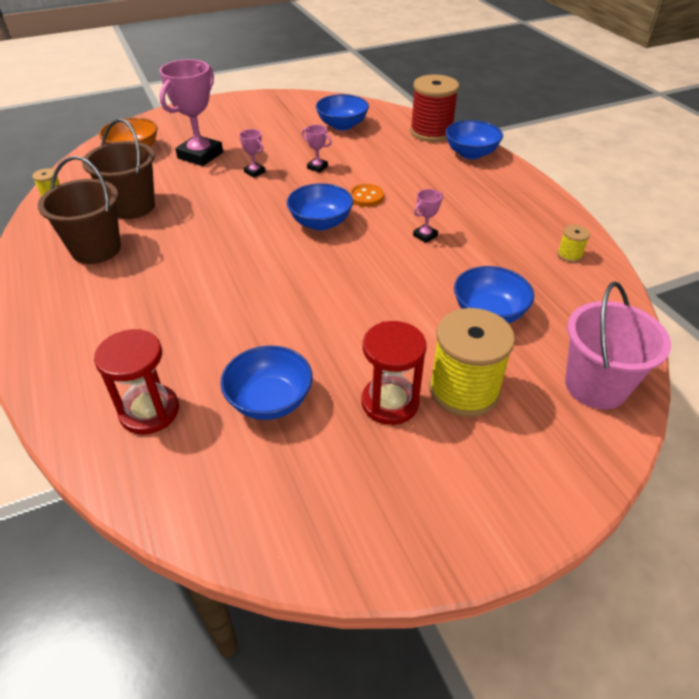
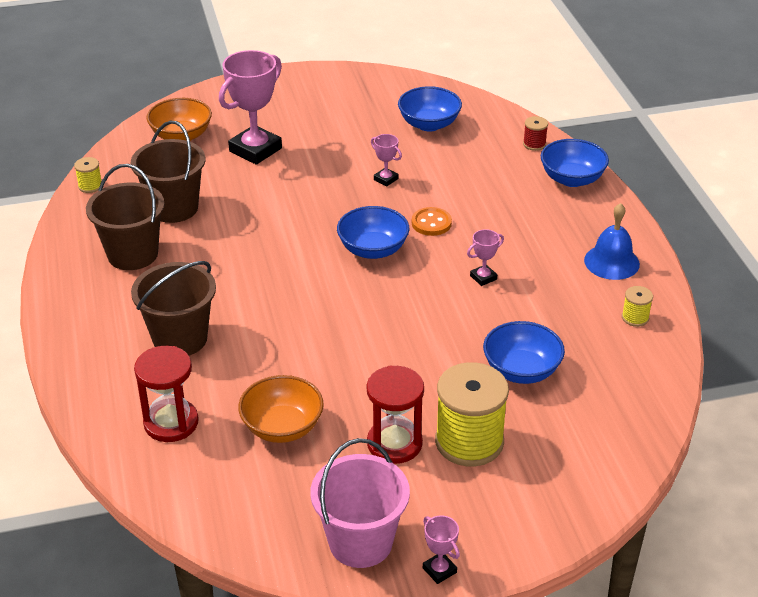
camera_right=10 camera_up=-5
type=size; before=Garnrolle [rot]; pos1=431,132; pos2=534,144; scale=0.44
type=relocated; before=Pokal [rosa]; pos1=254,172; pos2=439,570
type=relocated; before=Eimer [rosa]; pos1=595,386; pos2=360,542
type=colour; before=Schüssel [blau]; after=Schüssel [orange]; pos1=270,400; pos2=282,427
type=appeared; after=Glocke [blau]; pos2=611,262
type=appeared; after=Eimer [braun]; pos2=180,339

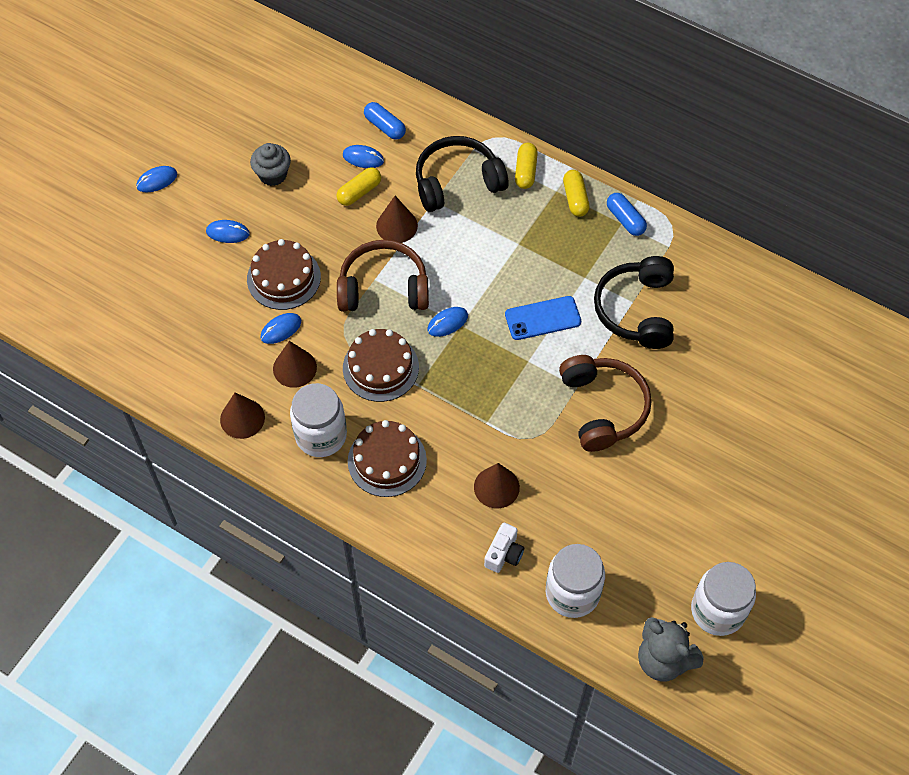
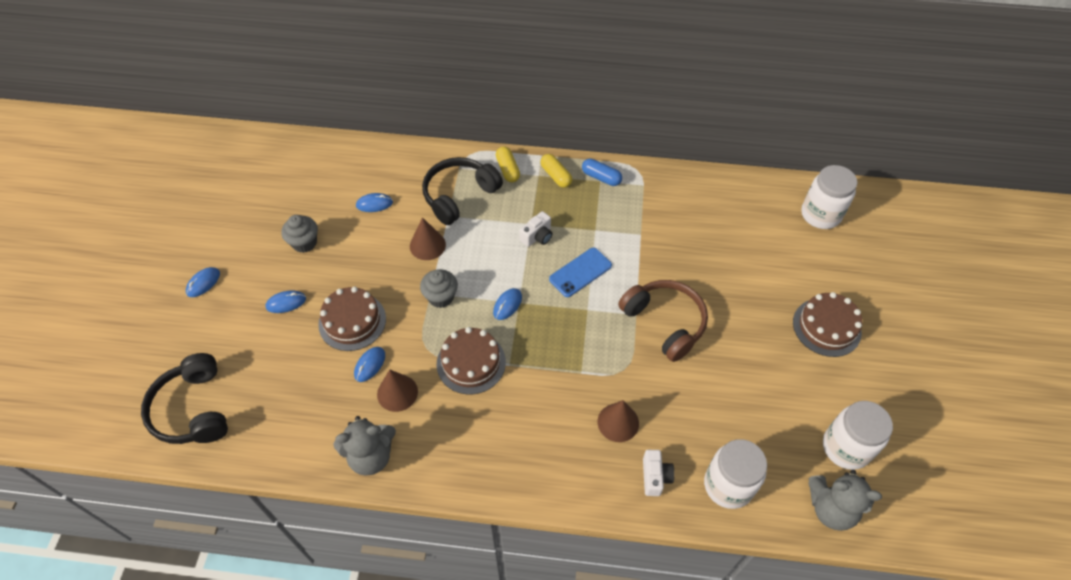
camera_right=-25 camera_up=-5
type=missing; before=Kapsel [blau]; pos1=385,126
type=missing; before=Kapsel [gelb]; pos1=359,192
type=exchanged; before=Kopfhörer [braun]; after=Muffin [grau]; pos1=383,287; pos2=441,297
type=relocated; before=Kopfhörer [schwarz]; pos1=636,310; pos2=192,409
type=relocated; before=Einmachglas [weiß]; pos1=321,435; pos2=820,214
type=exchanged; before=Kegel [braun]; after=Teddybär [grau]; pos1=242,418; pos2=371,456
type=relocated; before=Kuchen [braun]; pos1=387,460; pos2=826,327
type=appeared; after=Kamera [weiß]; pos2=537,236

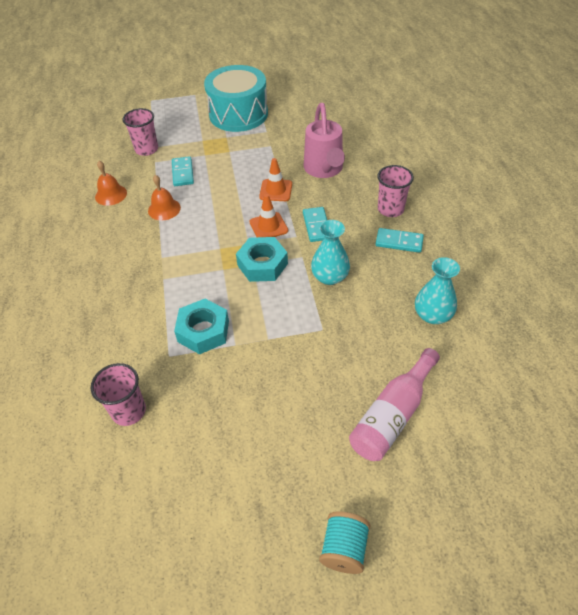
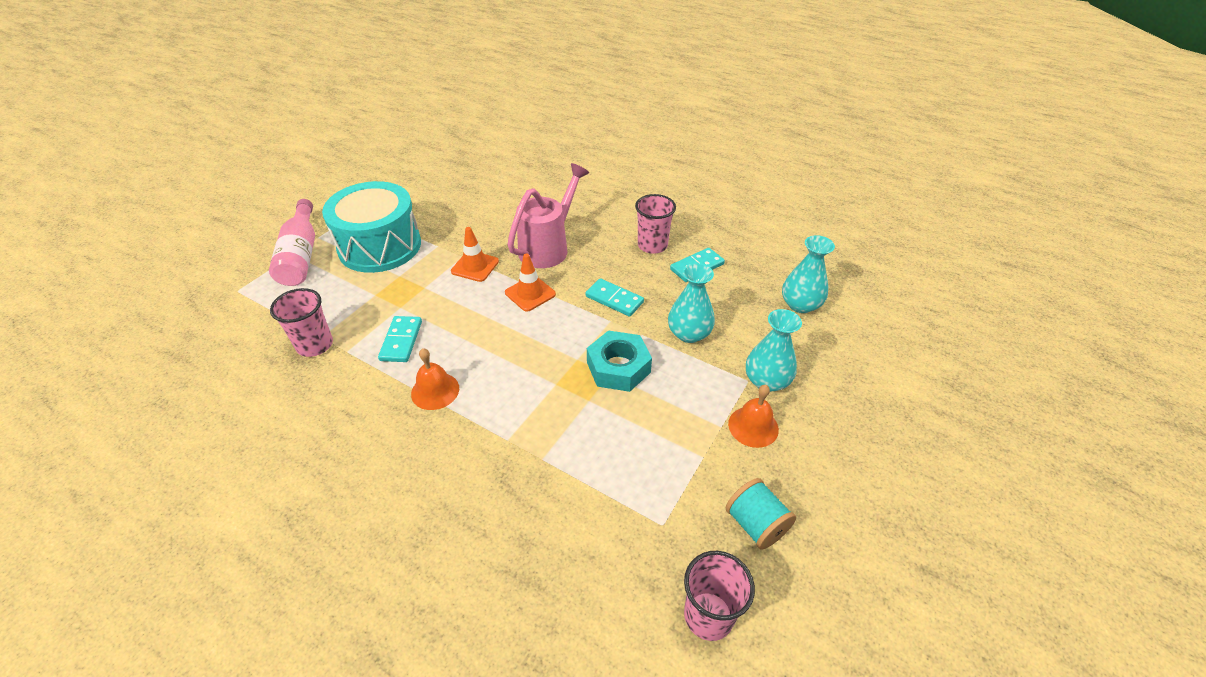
camera_right=-50 camera_up=-5
type=spun; before=Gießkanne [rosa]; pos1=324,170; pos2=548,247; turn=-90
type=spun; before=Dominostein [türkis]; pos1=182,173; pos2=401,341; turn=60
type=relocated; before=Glocke [orange]; pos1=111,194; pos2=753,426
type=relocated; before=Leitkegel [orange]; pos1=268,226; pos2=475,266
type=missing; before=Sechskantmutter [türkis]; pos1=203,331
type=relocated; before=Flasche [rosa]; pos1=392,415; pos2=301,255
type=relocated; before=Garnrolle [türkis]; pos1=344,549; pos2=756,524
type=appeared; after=Vase [türkis]; pos2=766,381

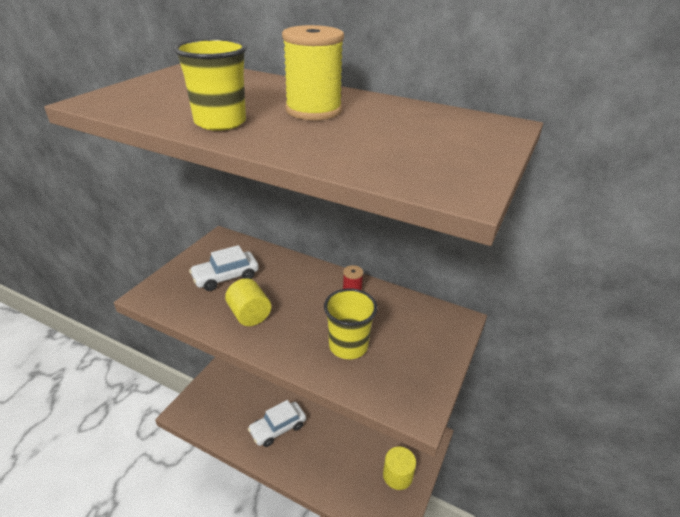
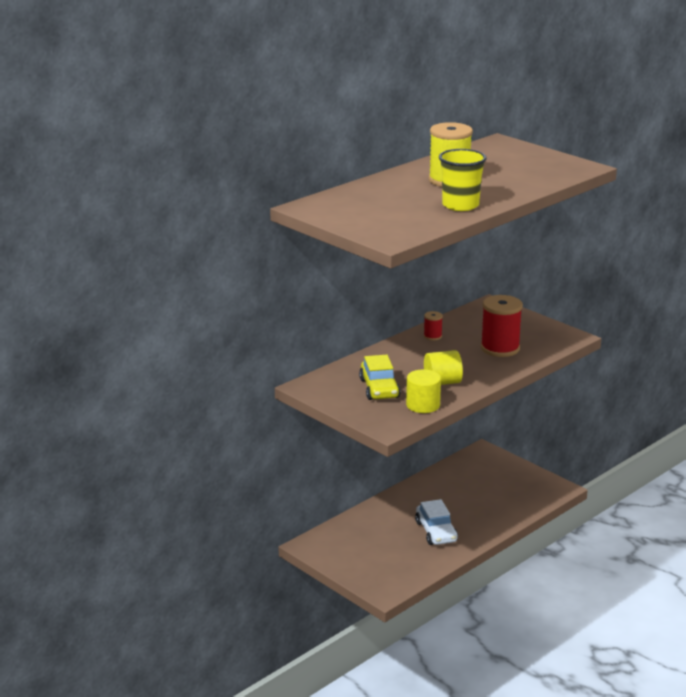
camera_right=-70 camera_up=-10
type=colour; before=Auto [weiß]; after=Auto [gelb]; pos1=226,277; pos2=379,388
type=exchanged; before=Becher [gelb]; after=Garnrolle [rot]; pos1=348,346; pos2=500,348
type=relocated; before=Vollzylinder [gelb]; pos1=397,475; pos2=423,405

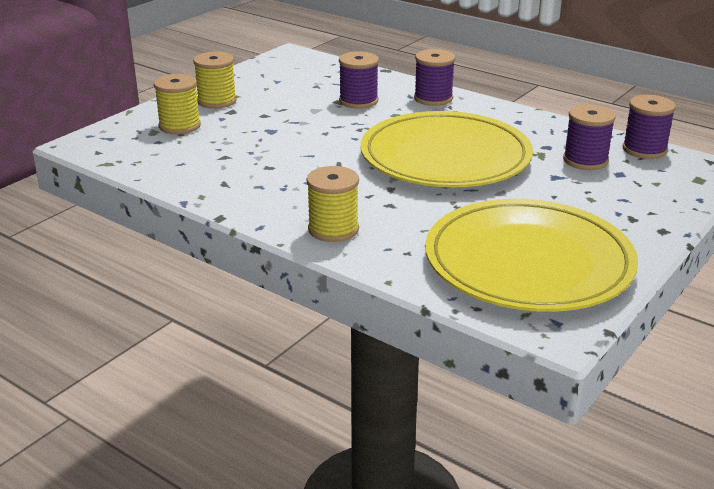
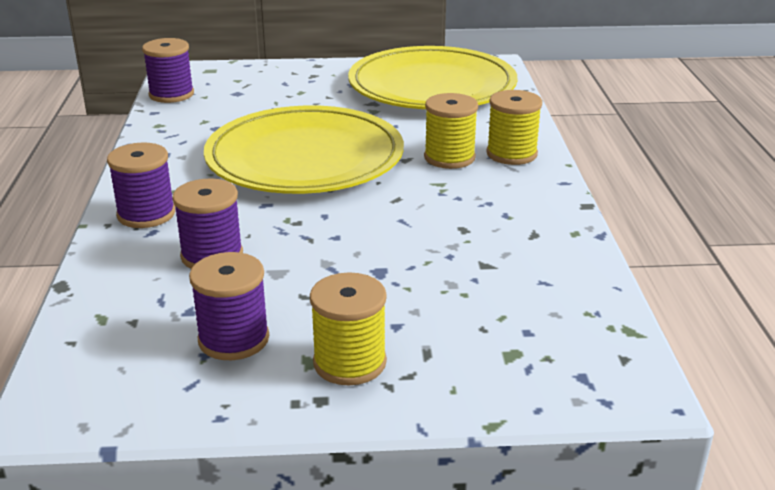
camera_right=-130 camera_up=0
type=relocated; before=Garnrolle [gelb]; pos1=179,126; pos2=449,157
type=relocated; before=Garnrolle [lila]; pos1=585,160; pos2=233,339

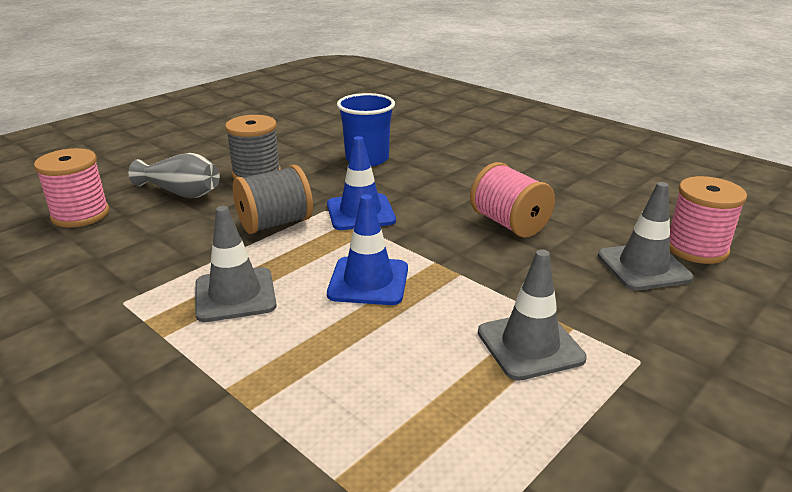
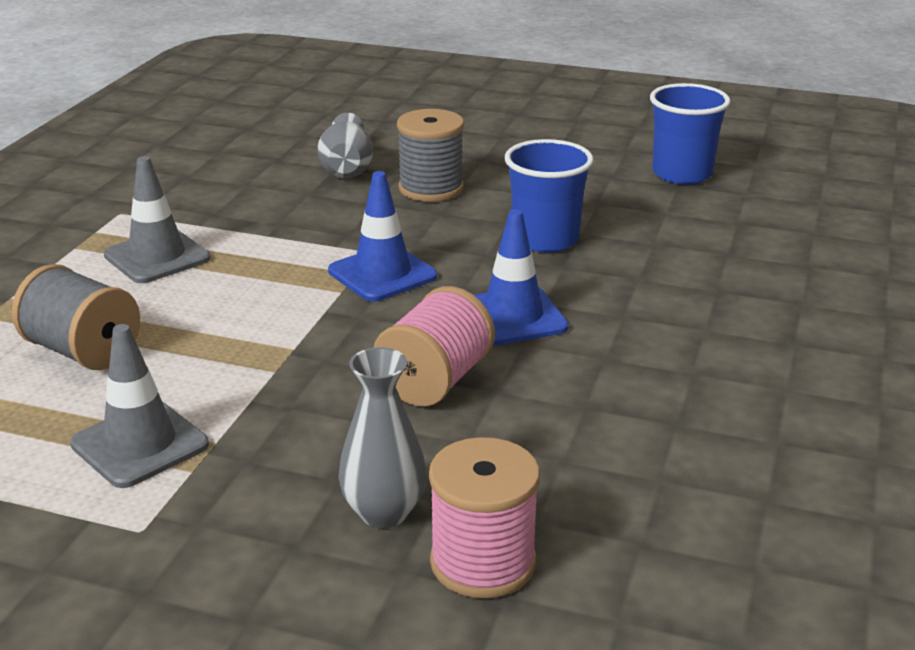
camera_right=65 camera_up=0
type=missing; before=Garnrolle [rosa]; pos1=80,214
type=relocated; before=Garnrolle [grau]; pos1=275,223; pos2=83,352
type=exchanged; before=Leitkegel [grau]; after=Vase [grau]; pos1=643,267; pos2=384,512
type=relocated; before=Leitkegel [blau]; pos1=368,281; pos2=512,317
type=appeared; after=Becher [blau]; pos2=682,174

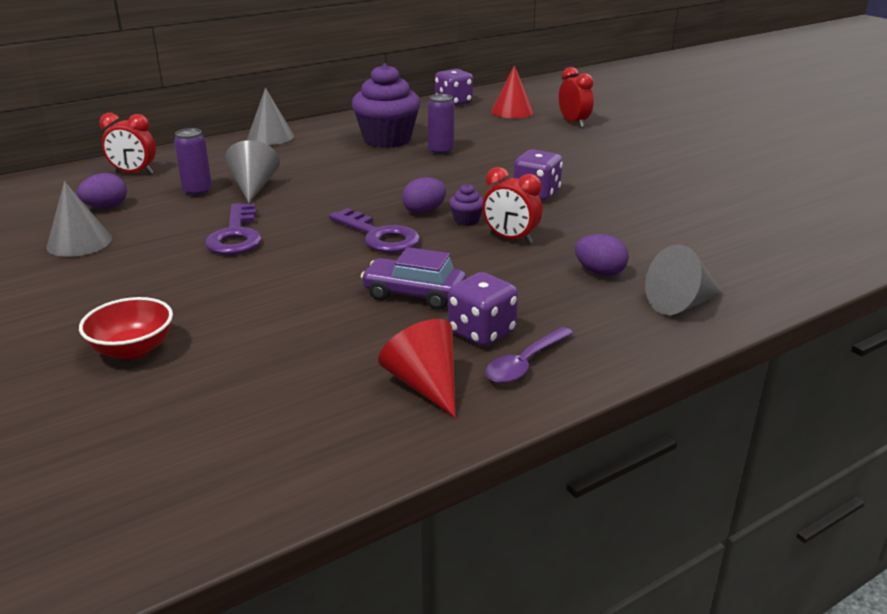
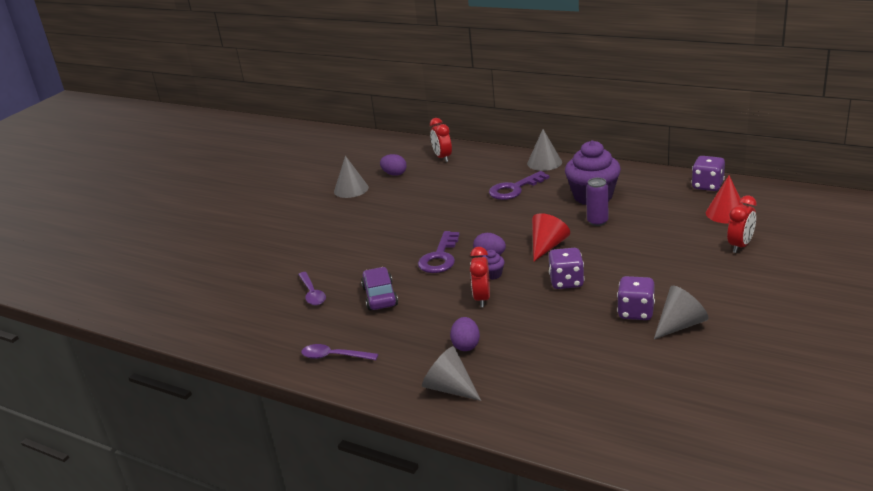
camera_right=65 camera_up=0
type=missing; before=Dose [lila]; pos1=197,192
type=relocated; before=Kegel [grau]; pos1=253,187; pos2=680,325
type=relocated; before=Schlüssel [lila]; pos1=236,235; pos2=514,189
type=relocated; before=Spielwürfel [lila]; pos1=481,332; pos2=635,312
type=missing; before=Schüssel [rot]; pos1=133,349
type=relocated; before=Kegel [rot]; pos1=424,384; pos2=547,246
type=appeared; after=Löffel [lila]; pos2=312,293

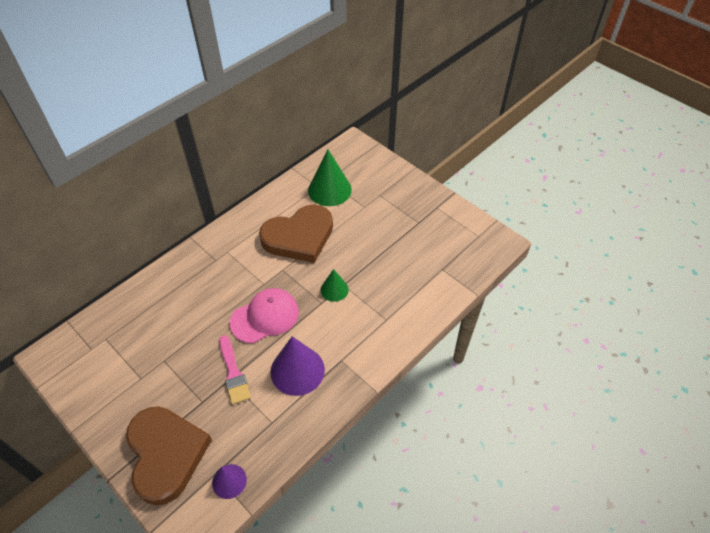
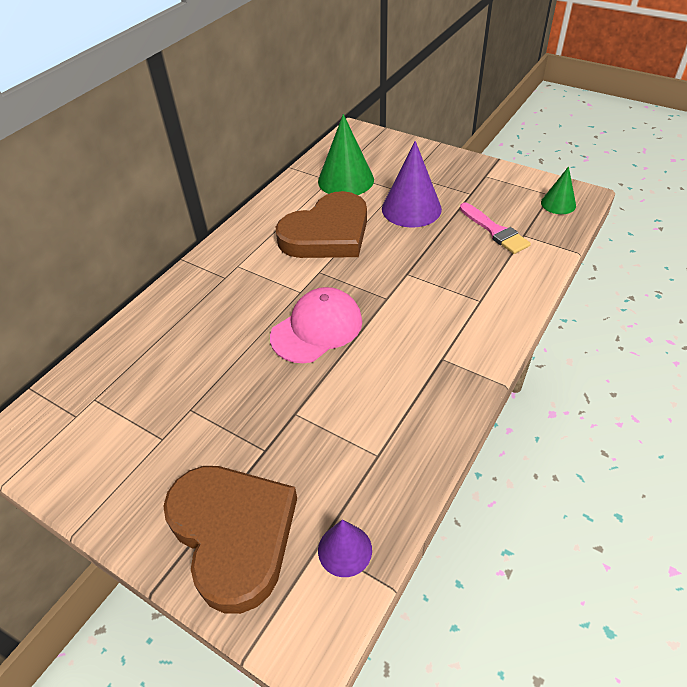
camera_right=-10 camera_up=-5
type=relocated; before=Kegel [grün]; pos1=334,289; pos2=558,204
type=relocated; before=Pinsel [rosa]; pos1=233,373; pos2=495,231
type=relocated; before=Kegel [lila]; pos1=297,370; pos2=411,208

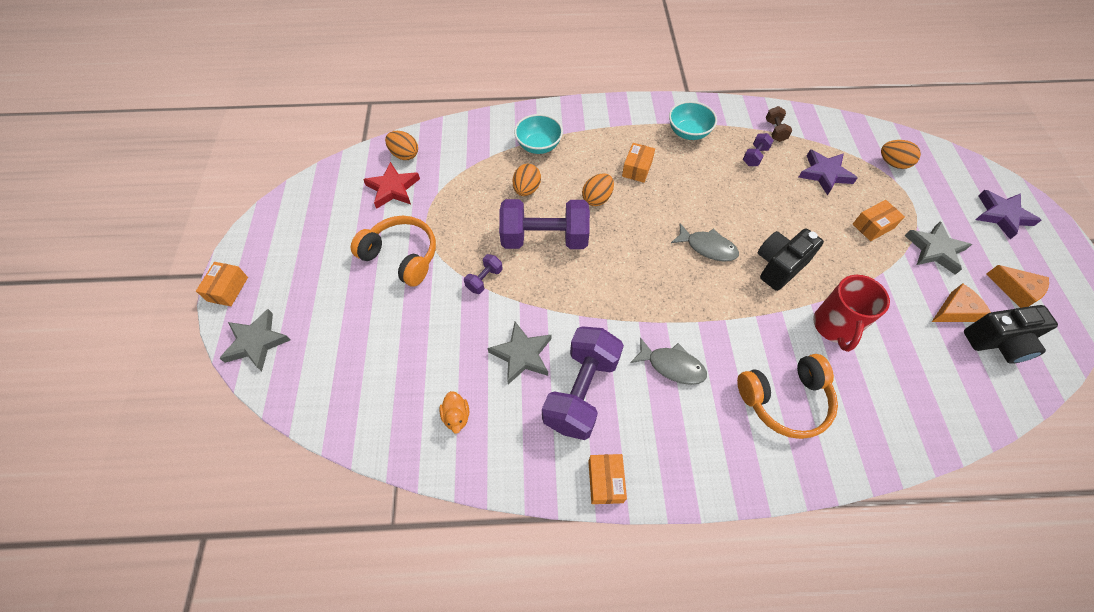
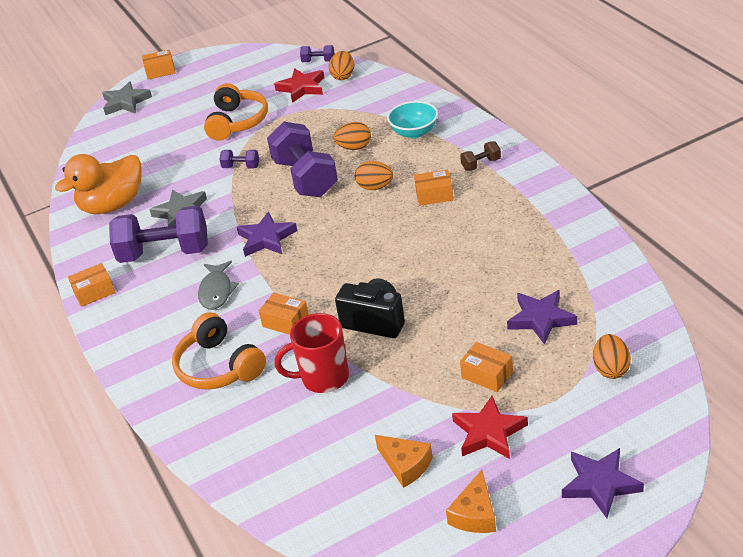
camera_right=70 camera_up=-20
type=missing; before=Schüssel [türkis]; pos1=688,132
type=relocated; before=Hantel [braun]; pos1=775,131; pos2=481,164
type=relocated; before=Hantel [lila]; pos1=754,156; pos2=318,61
type=colour; before=Stern [grau]; after=Stern [rot]; pos1=935,250; pos2=489,432
type=missing; before=Fisch [grau]; pos1=707,247
type=missing; before=Kamera [schwarz]; pos1=997,343
type=size; before=Ente [orange]; pos1=456,416; pos2=113,205; scale=2.4
type=appeared; after=Stern [lila]; pos2=266,238
type=appeared; after=Schachtel [orange]; pos2=285,322

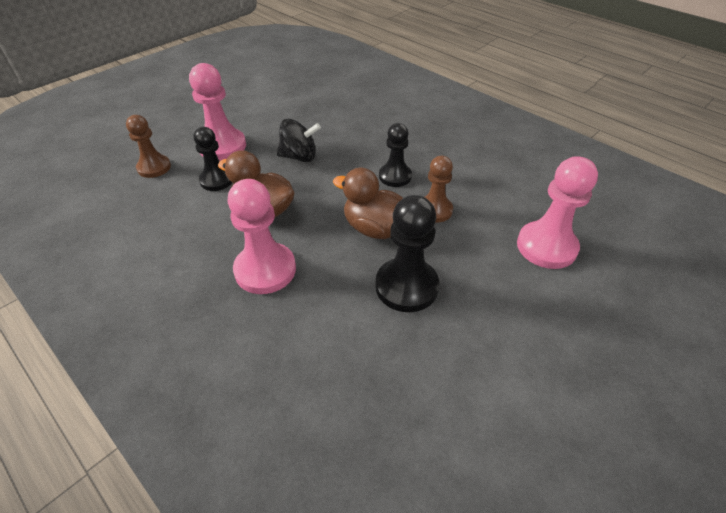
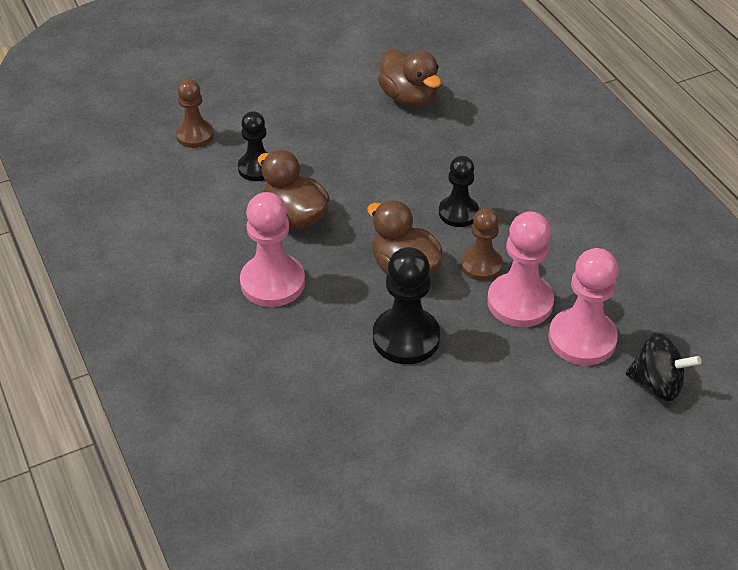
camera_right=20 camera_up=0
type=relocated; before=Bauer [rosa]; pos1=222,146; pos2=520,302
type=relocated; before=Kreisel [schwarz]; pos1=299,157; pos2=657,384
type=appeared; after=Ente [braun]; pos2=409,98

